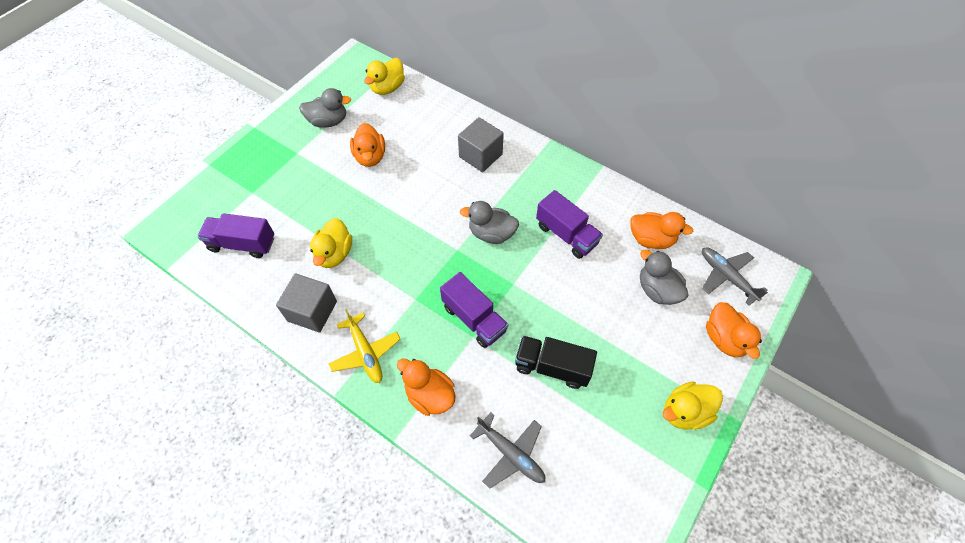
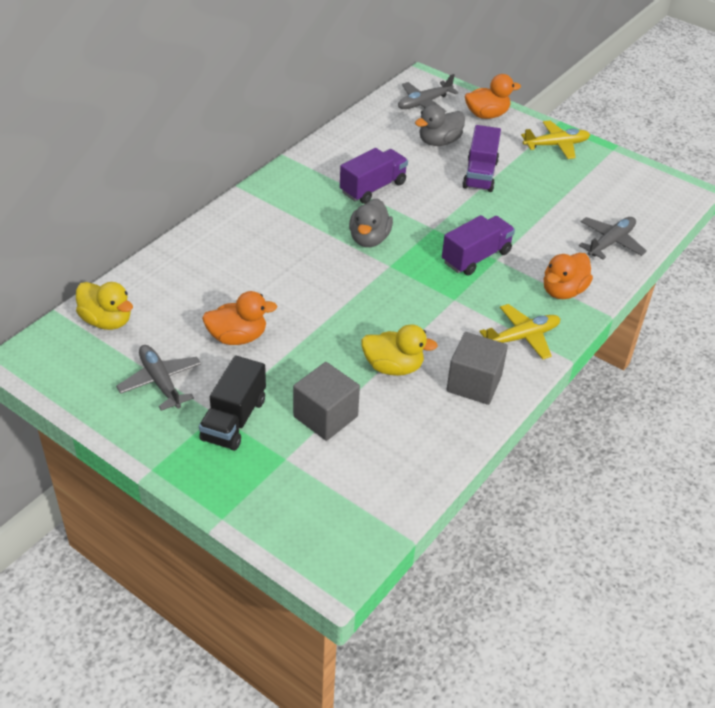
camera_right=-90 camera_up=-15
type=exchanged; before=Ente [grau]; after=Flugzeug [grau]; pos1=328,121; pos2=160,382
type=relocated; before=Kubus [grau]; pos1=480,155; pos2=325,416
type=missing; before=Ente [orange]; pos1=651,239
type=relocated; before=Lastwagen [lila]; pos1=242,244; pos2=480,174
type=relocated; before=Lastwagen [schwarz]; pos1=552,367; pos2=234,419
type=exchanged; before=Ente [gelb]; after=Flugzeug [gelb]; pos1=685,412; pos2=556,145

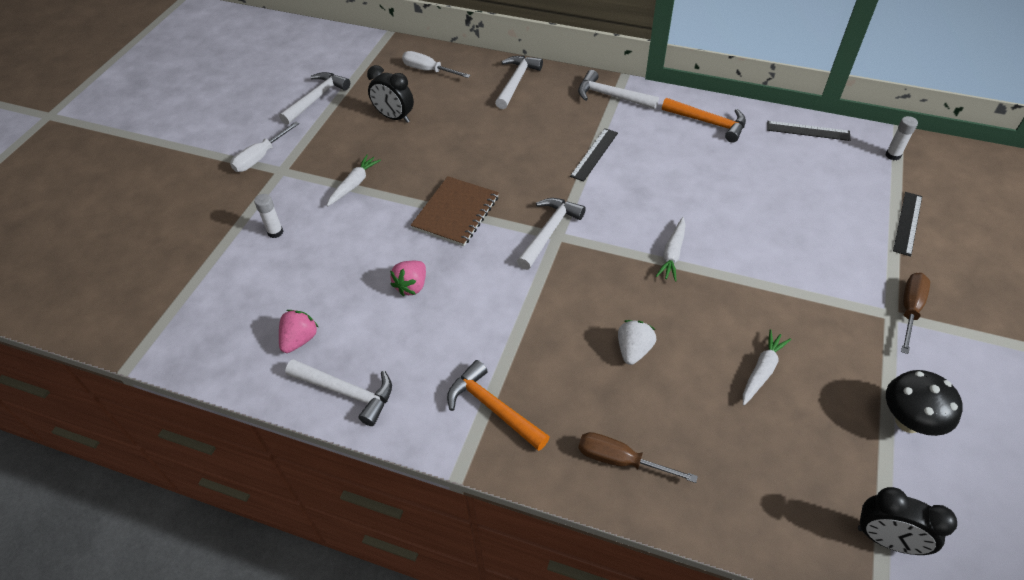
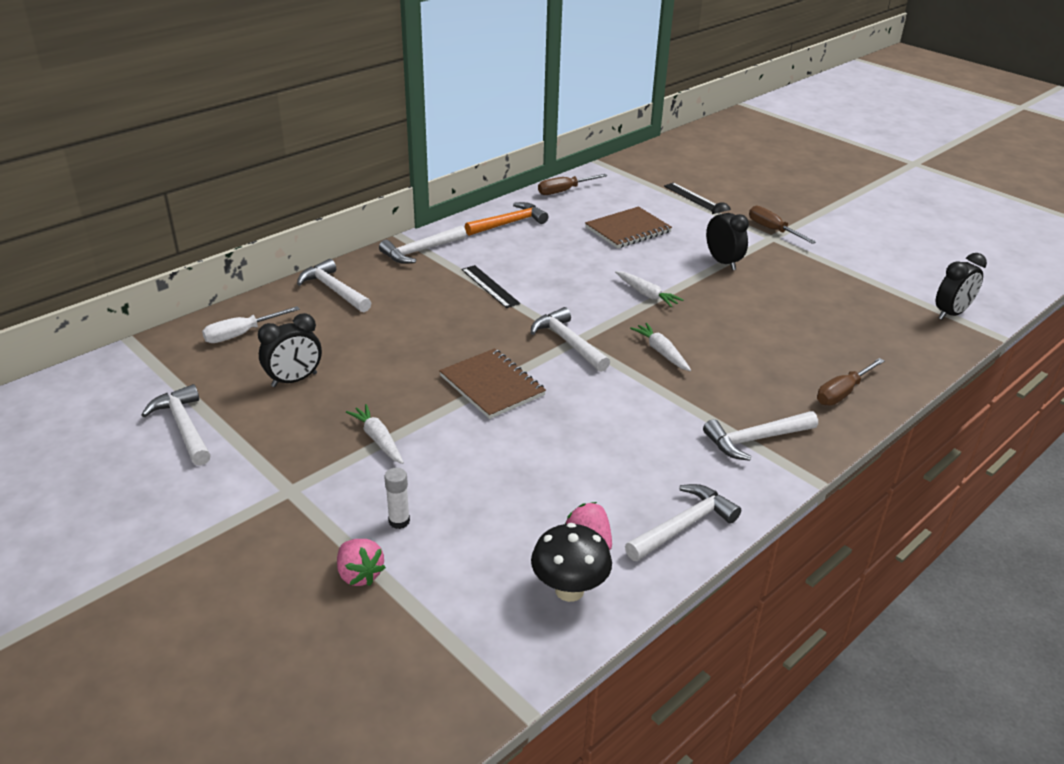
camera_right=-65 camera_up=-15
type=missing; before=Klebestift [weiß]; pos1=893,155
type=exchanged; before=Lineal [schwarz]; after=Schraubenzieher [braun]; pos1=808,131; pos2=564,191
type=missing; before=Schraubenzieher [weiß]; pos1=260,157
type=relocated; before=Erdbeere [rosa]; pos1=411,286; pos2=359,574
type=missing; before=Erdbeere [weiß]; pos1=633,350
type=relocated; before=Karotte [weiß]; pos1=762,371; pos2=661,352
type=colour; before=Hammer [orange]; after=Hammer [weiß]; pos1=493,408; pos2=755,439
type=relocated; before=Pilz [schwarz]; pos1=908,422; pos2=569,590
type=appeared; after=Wecker [schwarz]; pos2=723,262
type=appeared; after=Notizbuch [braun]; pos2=628,230

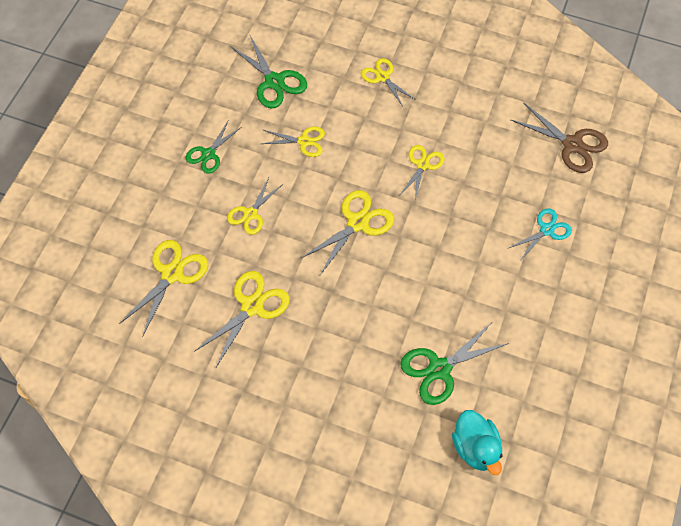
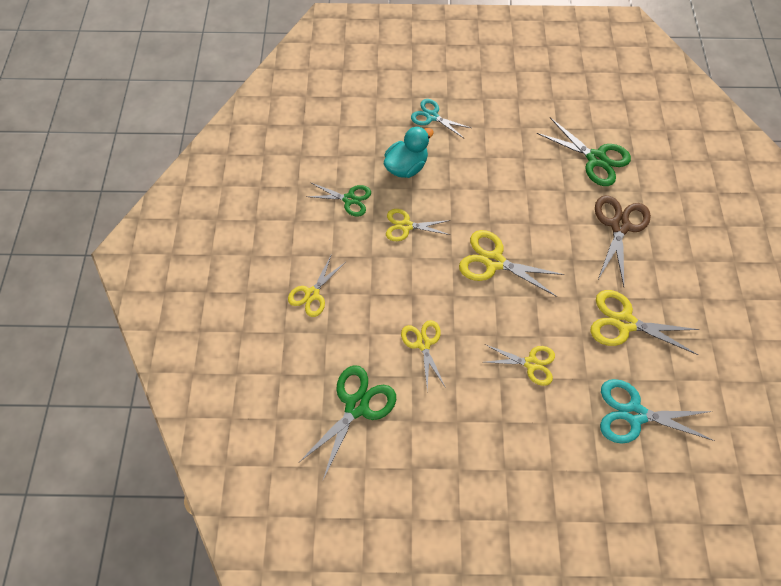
camera_right=-110 camera_up=5
type=relocated; before=Schere [braun]; pos1=572,144; pos2=619,226
type=relocated; before=Schere [grün]; pos1=208,154; pos2=349,199
type=colour; before=Schere [gelb]; after=Schere [türkis]; pos1=172,274; pos2=634,413
type=relocated; before=Ente [türkis]; pos1=475,448; pos2=406,166

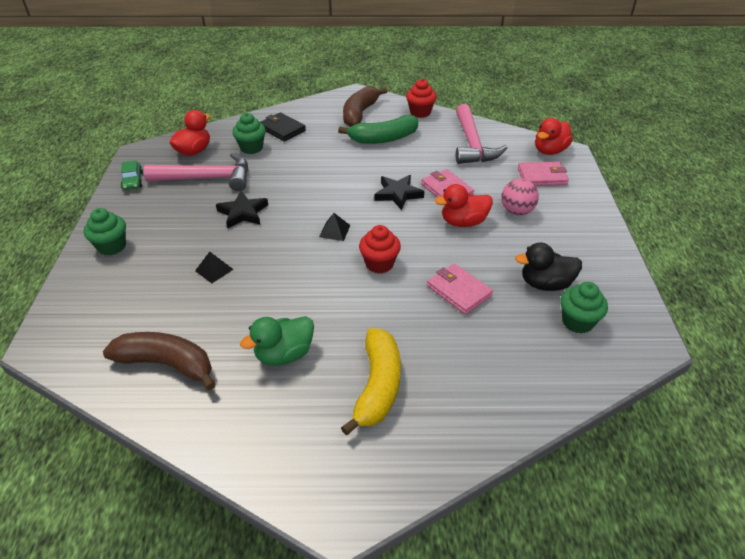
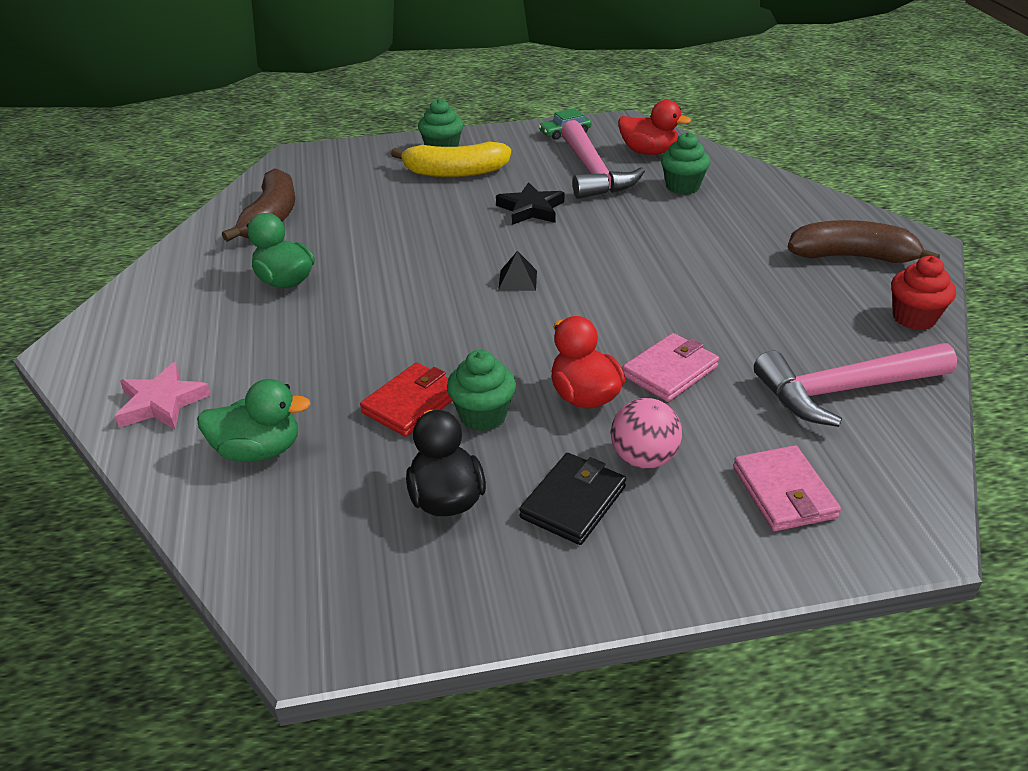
camera_right=80 camera_up=-5
type=relocated; before=Geldbörse [schwarz]; pos1=282,129; pos2=573,502
type=missing; before=Banane [grün]; pos1=383,139
type=missing; before=Ente [rot]; pos1=549,151
type=missing; before=Stern [schwarz]; pos1=398,194
type=missing; before=Muffin [rot]; pos1=379,264
type=missing; before=Pyramide [schwarz]; pos1=214,270
type=colour; before=Geldbörse [rosa]; after=Geldbörse [rot]; pos1=459,291; pos2=412,403
type=relocated; before=Muffin [grün]; pos1=577,322; pos2=483,416
type=relocated; before=Banane [gelb]; pos1=377,386; pos2=454,172
type=appeared; after=Stern [rosa]; pos2=162,403
type=appeared; after=Ente [grün]; pos2=259,450

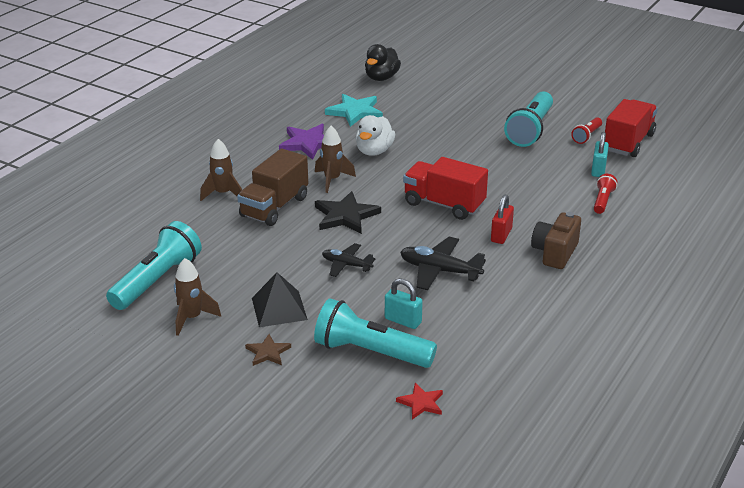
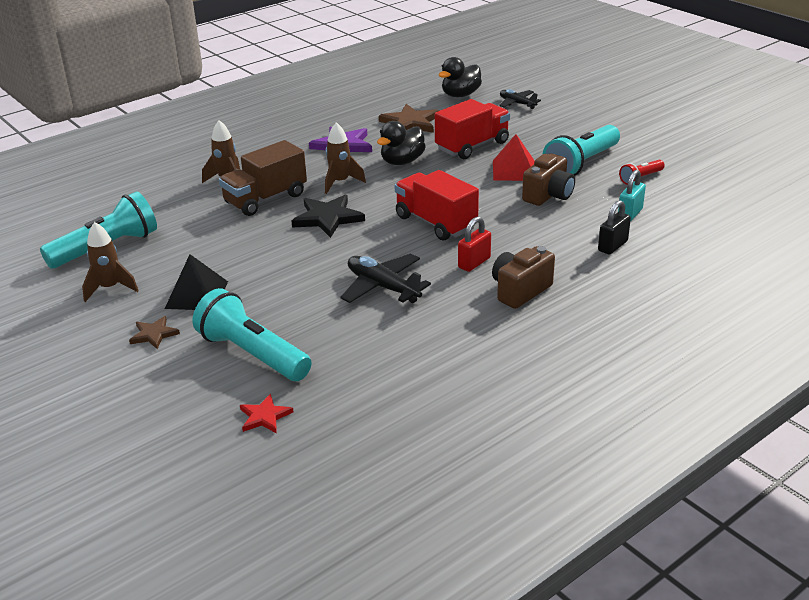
camera_right=20 camera_up=0
type=colour; before=Stern [türkis]; after=Stern [braun]; pos1=355,112; pos2=410,123
type=relocated; before=Lastwagen [rot]; pos1=628,142; pos2=472,146
type=colour; before=Ente [weiß]; after=Ente [schwarz]; pos1=374,151; pos2=402,162
type=exchanged; before=Taschenlampe [rot]; after=Vorhängeschloss [schwarz]; pos1=602,201; pos2=612,246
type=relocated; before=Flugzeug [schwarz]; pos1=346,265; pos2=517,103
type=missing; before=Vorhängeschloss [türkis]; pos1=403,321
type=appeared; after=Pyramide [rot]; pos2=514,170
type=appeared; after=Kamera [braun]; pos2=548,195

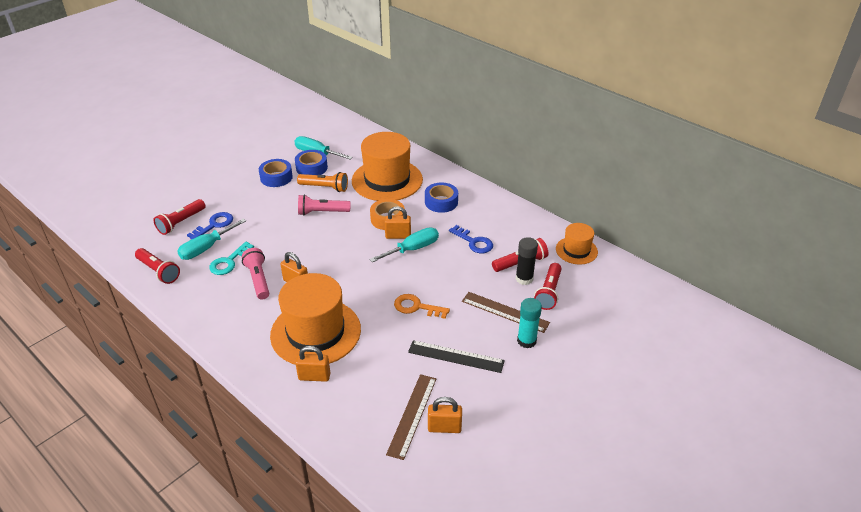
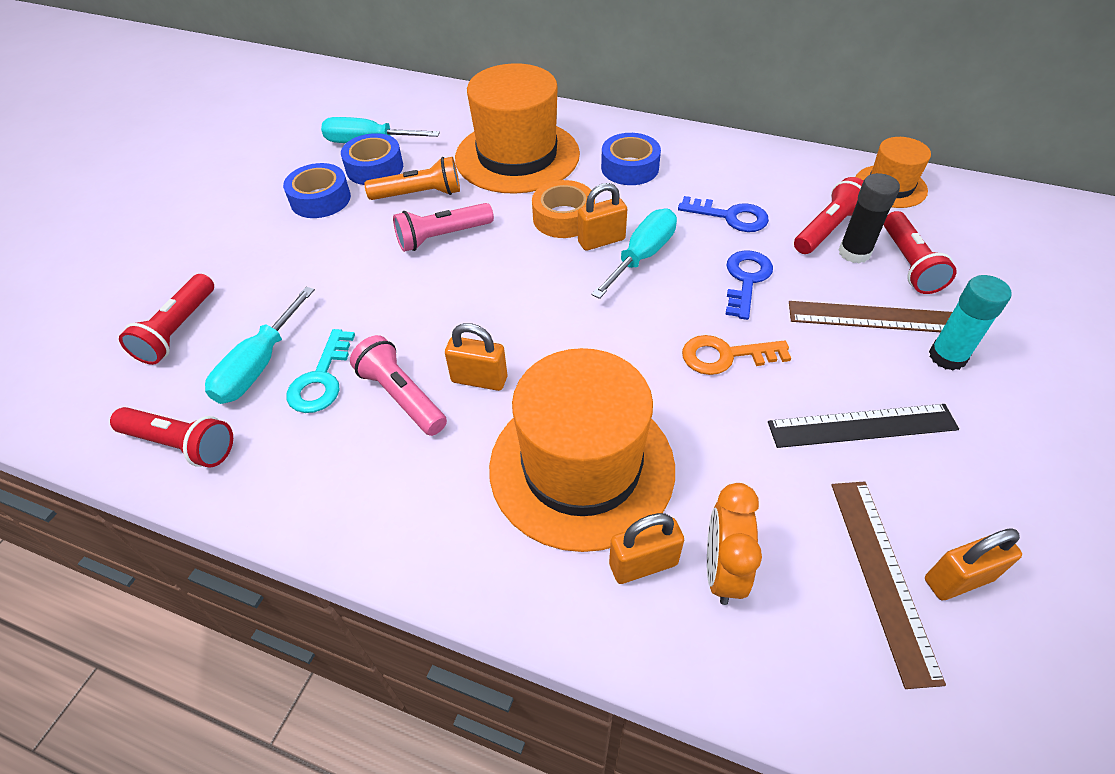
camera_right=-20 camera_up=10
type=relocated; before=Schlüssel [blau]; pos1=214,225; pos2=746,279
type=appeared; after=Wecker [orange]; pos2=722,570

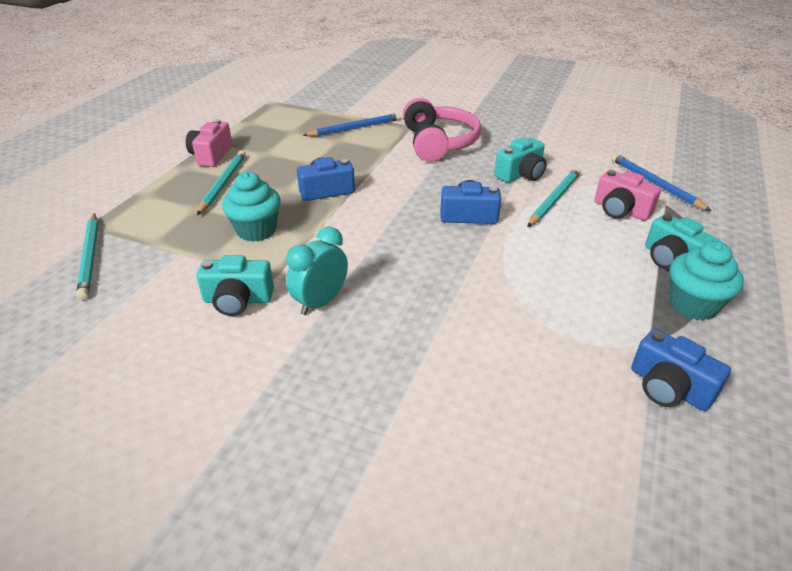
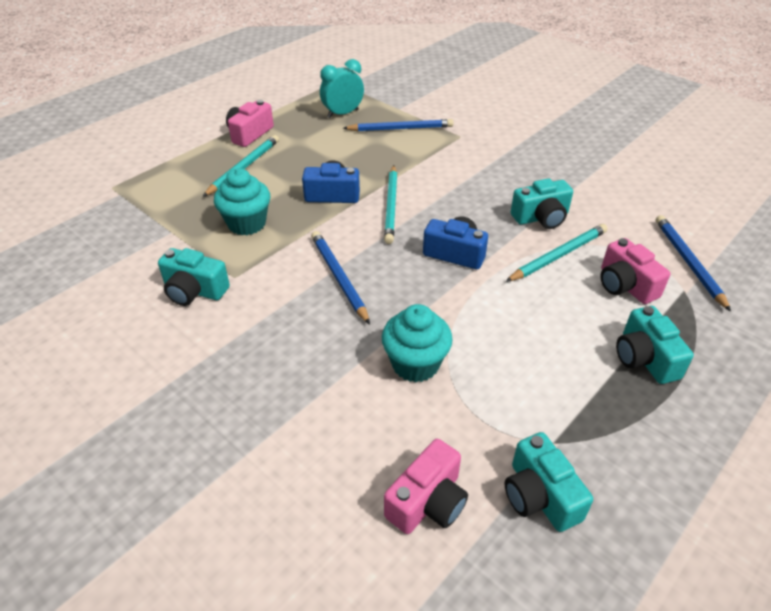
camera_right=20 camera_up=5
type=missing; before=Kopfhörer [rosa]; pos1=439,143
type=relocated; before=Bleistift [türkis]; pos1=90,257; pos2=391,206
type=relocated; before=Wecker [türkis]; pos1=320,302; pos2=343,113
type=relocated; before=Muffin [türkis]; pos1=693,305; pos2=415,364
type=colour; before=Kamera [blau]; after=Kamera [türkis]; pos1=668,387; pos2=539,496
type=appeared; after=Bleistift [blau]; pos2=338,277
type=appeared; after=Kamera [rosa]; pos2=428,502

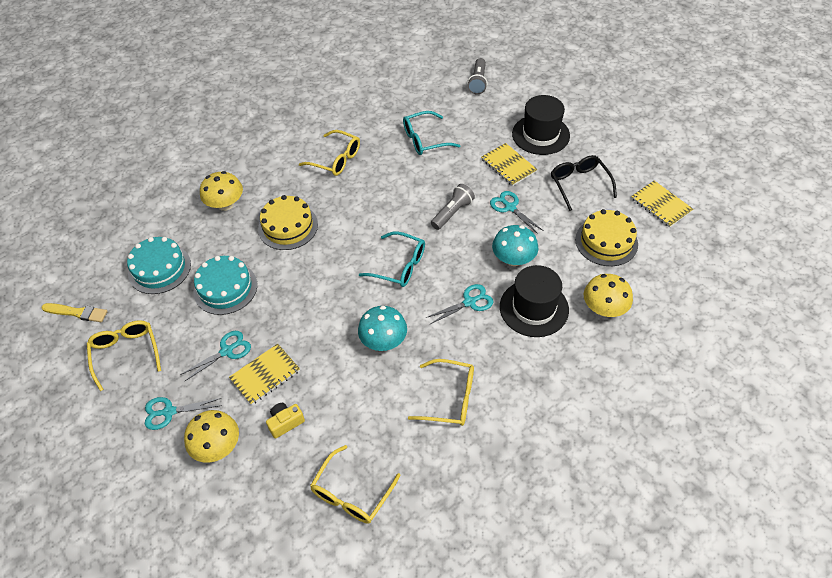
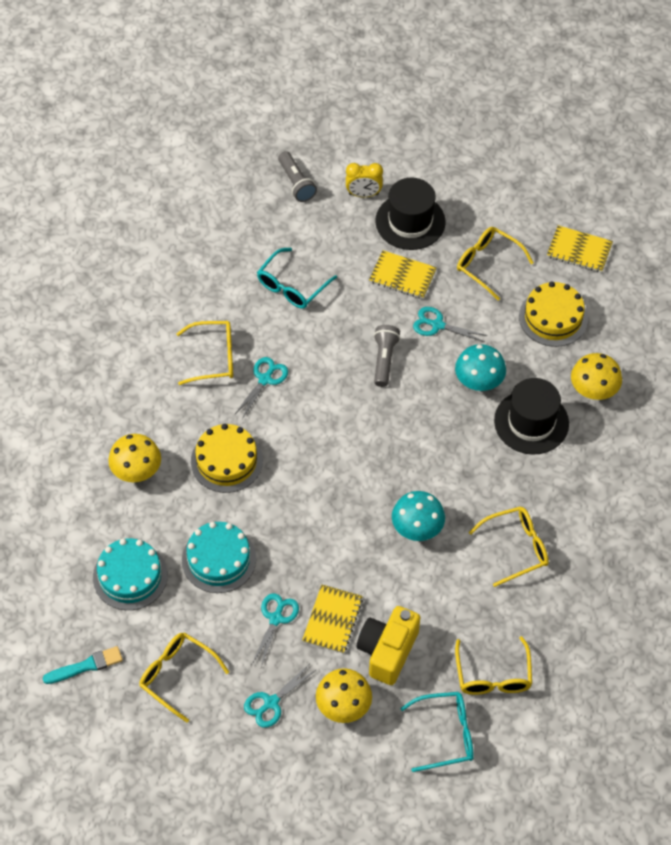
camera_right=-35 camera_up=5
type=colour; before=Brille [schwarz]; after=Brille [gelb]; pos1=579,184; pos2=487,264
type=relocated; before=Brille [türkis]; pos1=400,266; pos2=446,734
type=relocated; before=Schere [türkis]; pos1=469,302; pos2=265,379
type=colour; before=Pinsel [gelb]; after=Pinsel [türkis]; pos1=77,312; pos2=85,666
type=size; before=Kamera [gelb]; pos1=285,423; pos2=387,651; scale=1.86
type=appeared; after=Wecker [gelb]; pos2=363,194

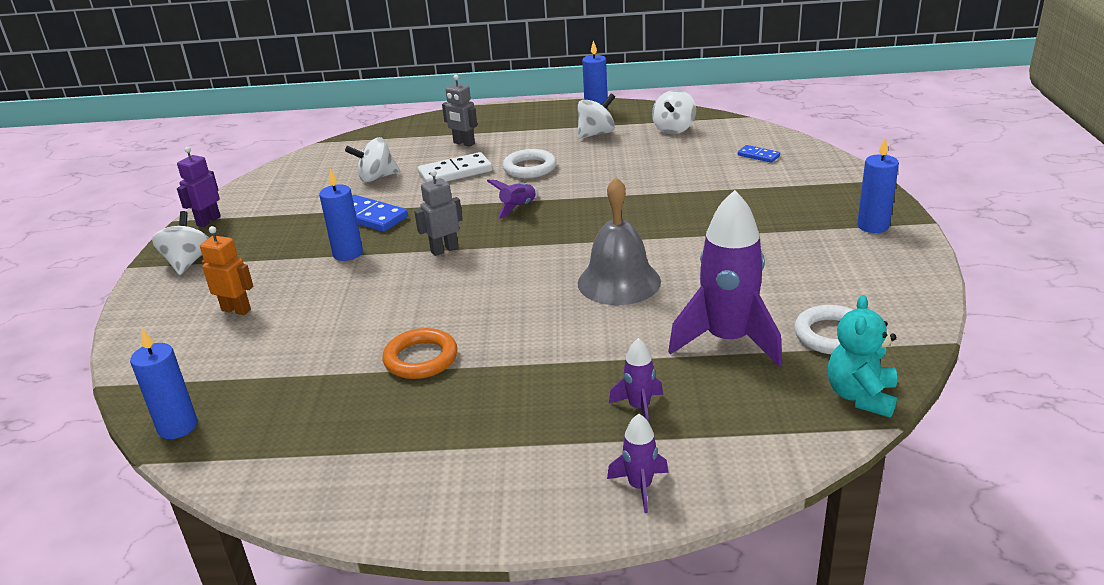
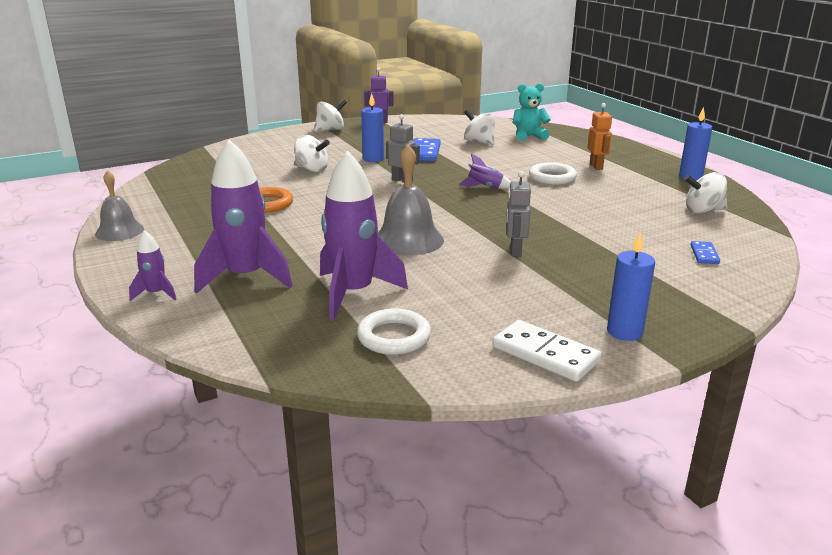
camera_right=60 camera_up=-5
type=relocated; before=Roboter [grau]; pos1=464,143; pos2=515,251
type=relocated; before=Kreisel [weiß]; pos1=596,134; pos2=312,169
type=relocated; before=Dominostein [weiß]; pos1=455,172; pos2=545,354
type=relocated; before=Roboter [orange]; pos1=236,310; pos2=596,166
type=relocated; before=Teddybär [türkis]; pos1=861,396; pos2=528,136
type=missing; before=Kerze [blau]; pos1=177,427
type=size; before=Rakete [lila]; pos1=639,408; pos2=245,277; scale=2.13
type=appeared; after=Glocke [grau]; pos2=119,231

